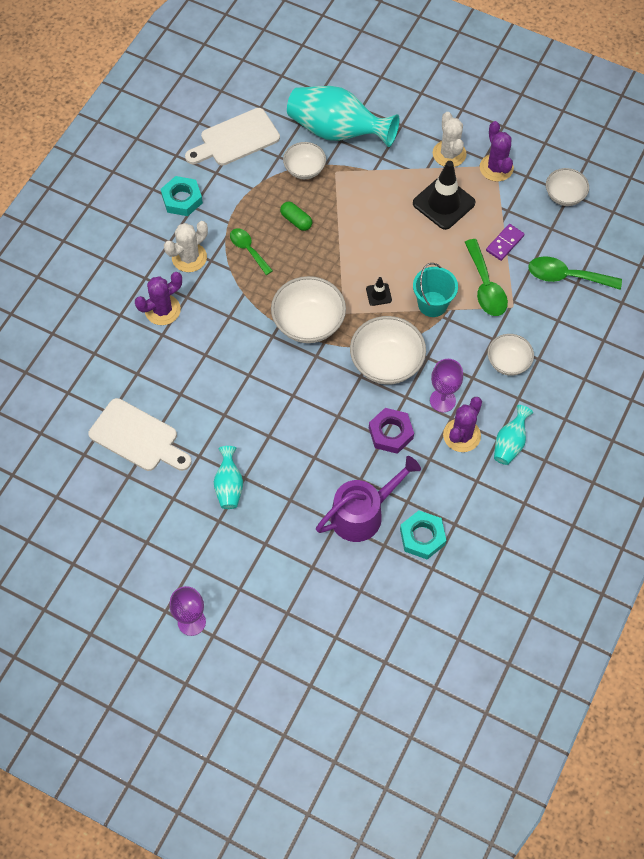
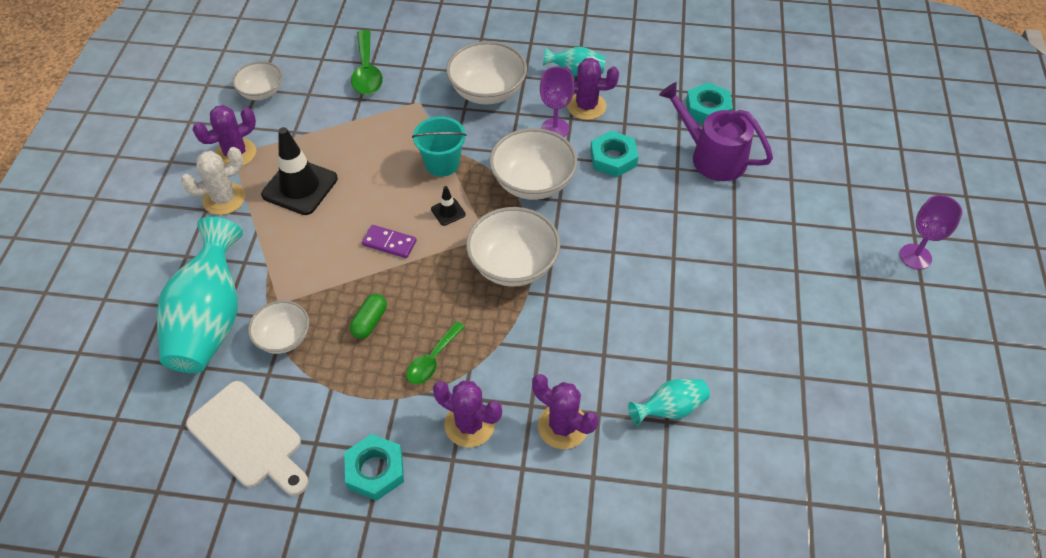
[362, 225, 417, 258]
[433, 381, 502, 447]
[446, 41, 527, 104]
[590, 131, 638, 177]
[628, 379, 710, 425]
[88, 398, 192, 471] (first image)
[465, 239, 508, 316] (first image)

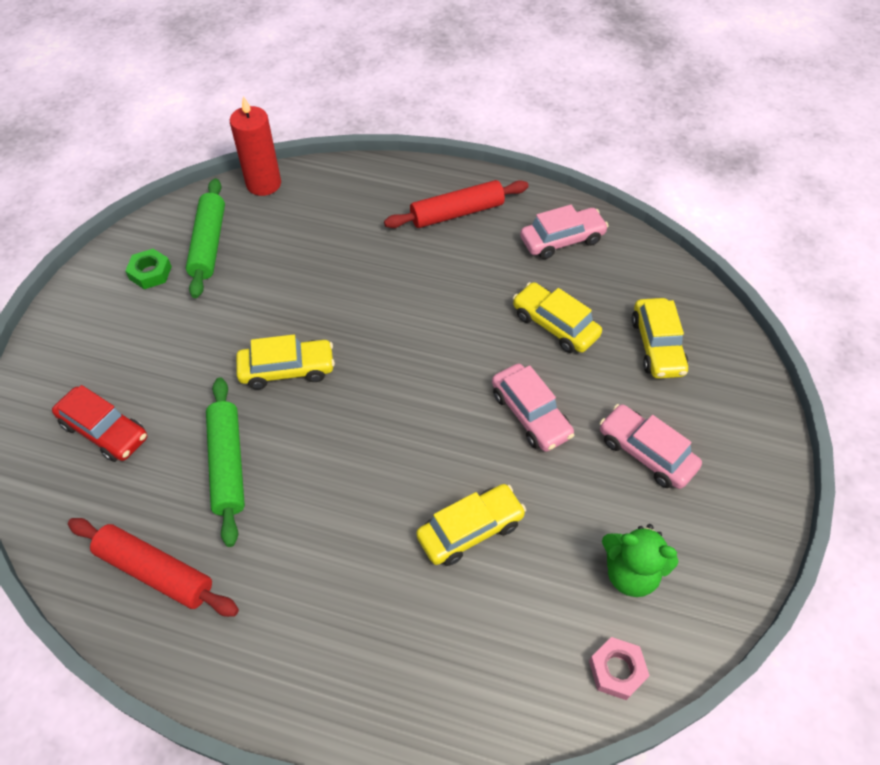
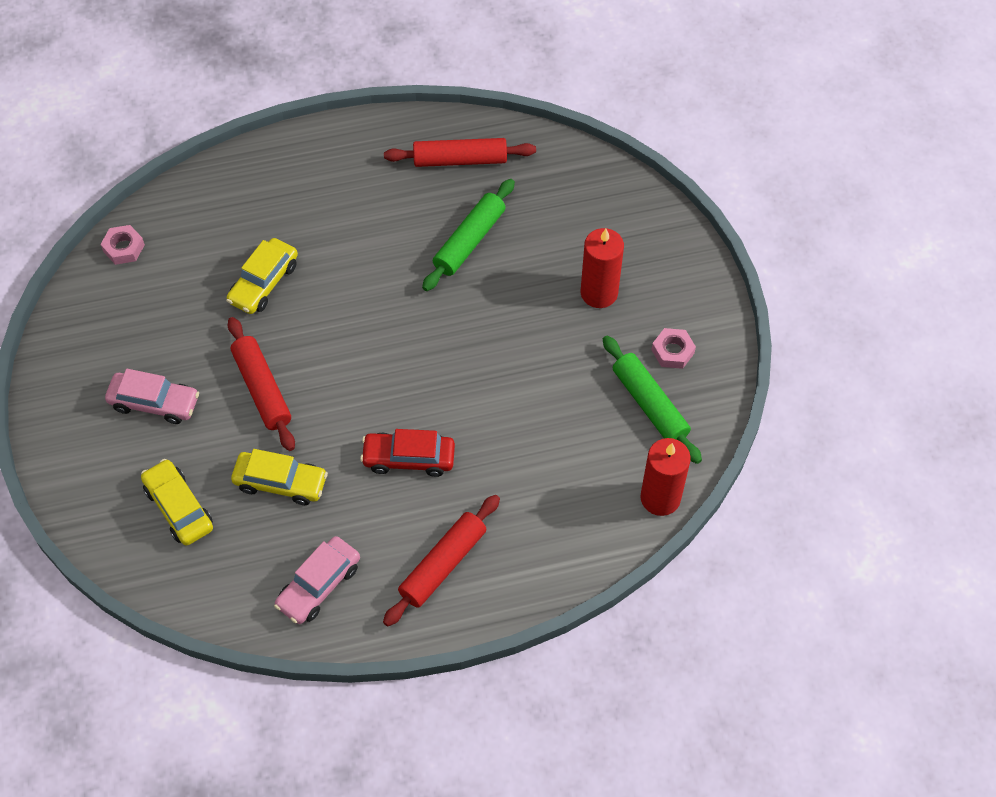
[228, 317, 295, 451]
[360, 429, 455, 477]
[422, 179, 515, 291]
[581, 228, 624, 308]
[652, 328, 696, 369]
[236, 334, 335, 389] (first image)
[602, 524, 679, 597] (first image)

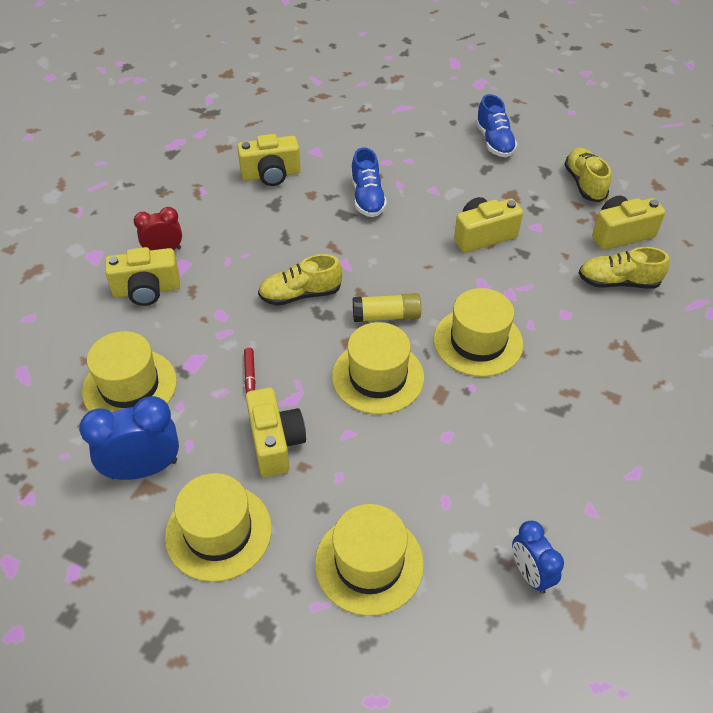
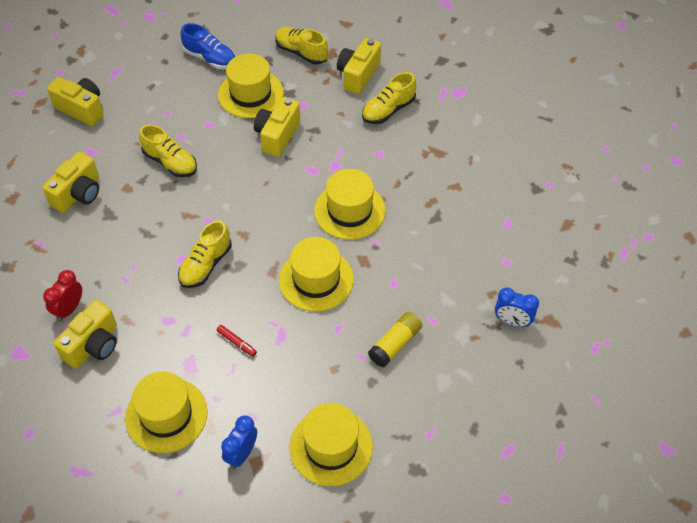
[47, 77, 104, 126]
[139, 124, 197, 177]
[218, 54, 284, 118]
[221, 415, 257, 469]
[368, 312, 422, 367]

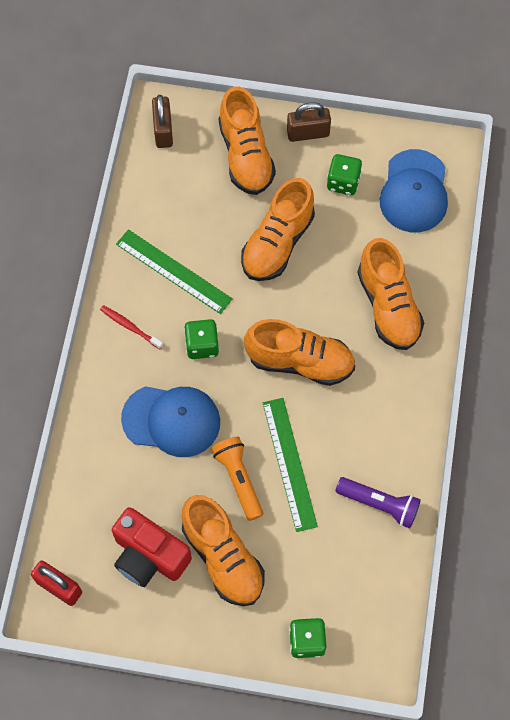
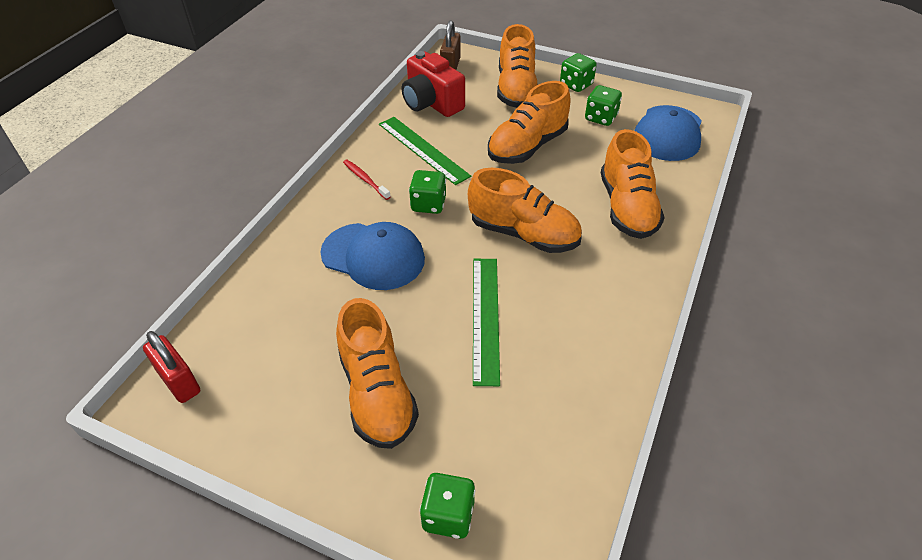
[402, 51, 465, 117]
[560, 53, 597, 92]
[211, 437, 263, 521] (first image)
[335, 477, 421, 528] (first image)

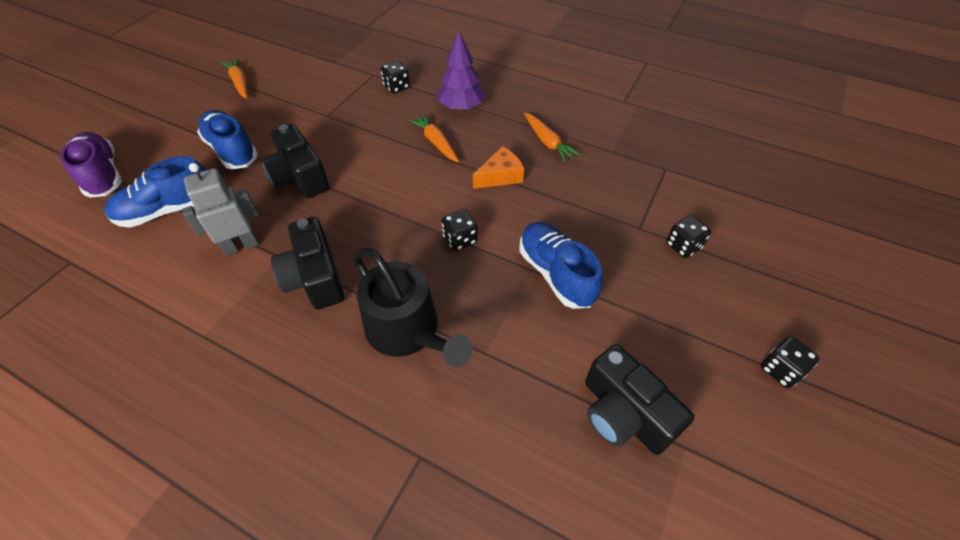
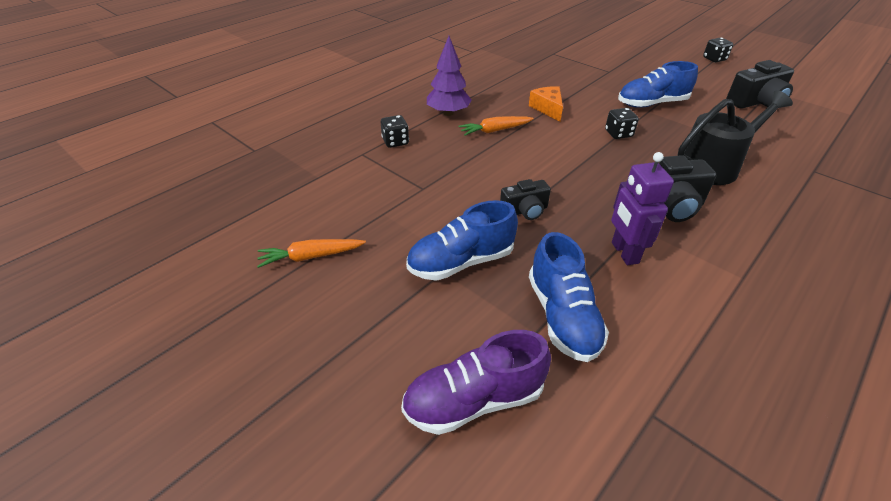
[500, 179, 551, 220]
[611, 152, 674, 265]
[524, 113, 581, 162] (first image)
[666, 215, 711, 258] (first image)

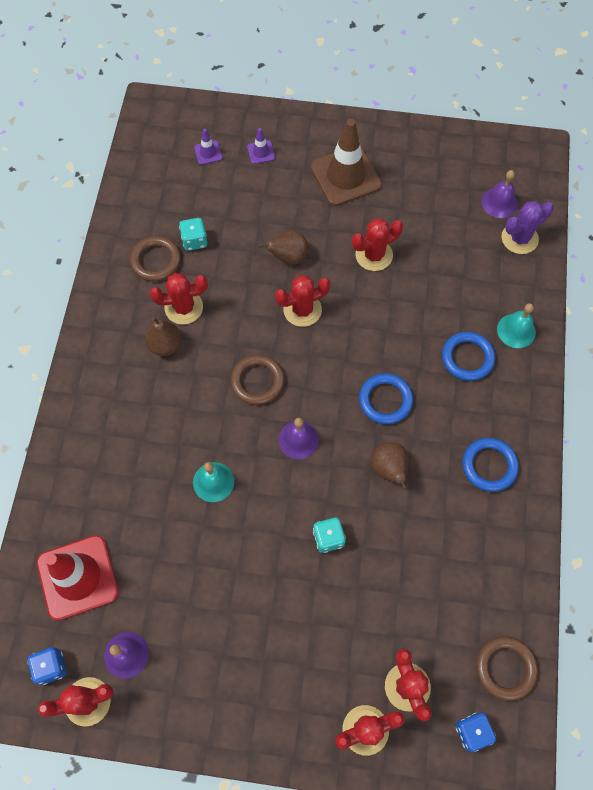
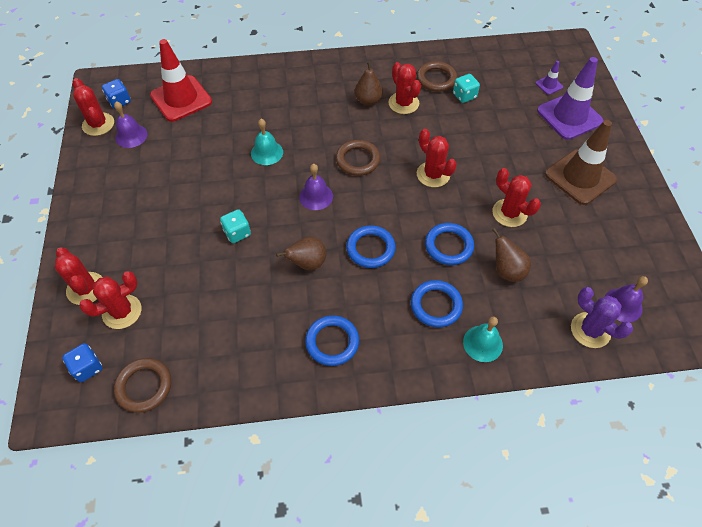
[425, 223, 474, 265]
[493, 228, 531, 282]
[537, 57, 604, 140]

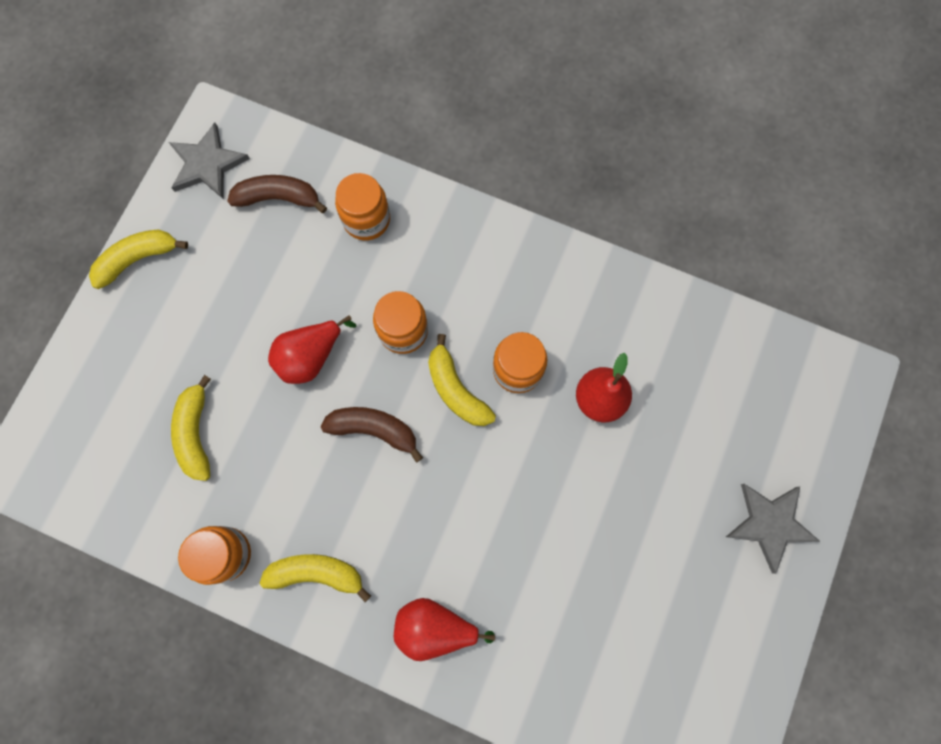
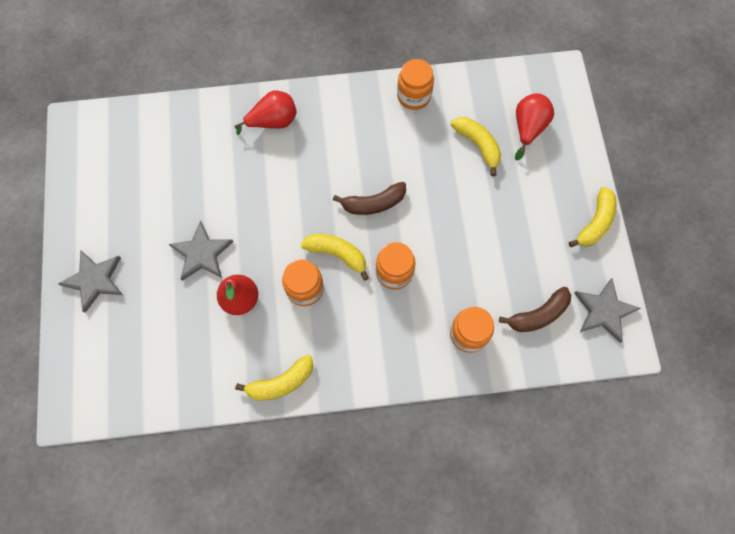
[169, 220, 233, 281]
[235, 355, 314, 401]
[515, 93, 554, 161]

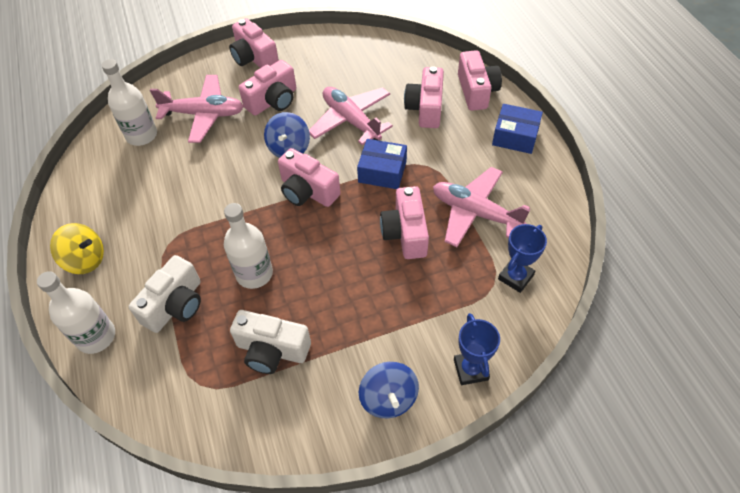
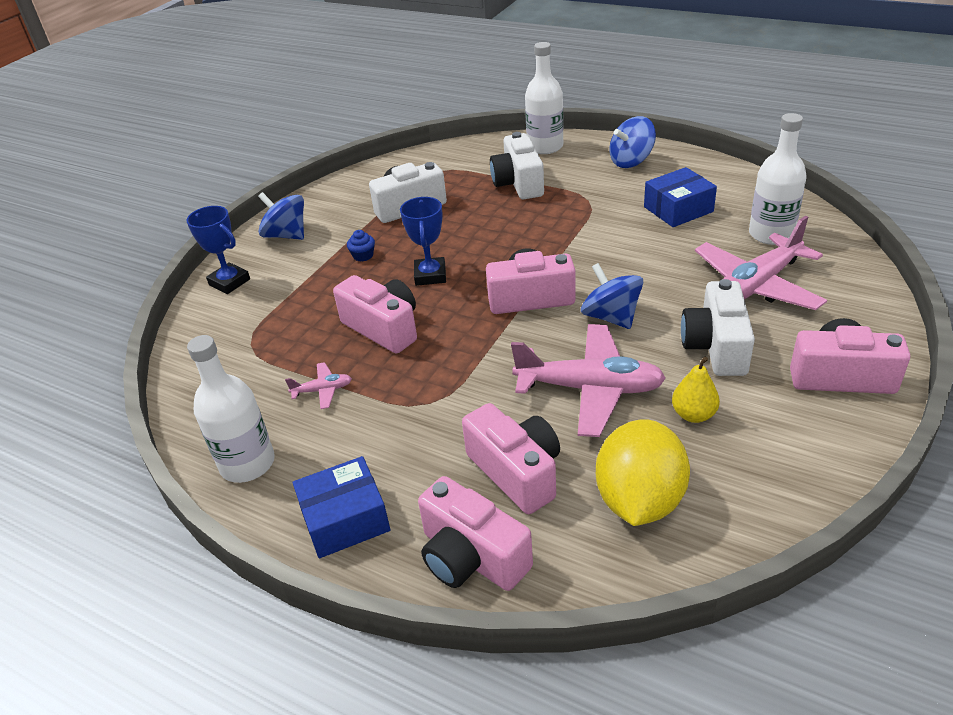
[187, 335, 275, 483]
[285, 362, 352, 409]
[347, 230, 375, 262]
[400, 197, 446, 286]
[596, 419, 690, 526]
[609, 116, 656, 168]
[644, 167, 717, 227]
[672, 356, 720, 423]
[681, 279, 755, 376]

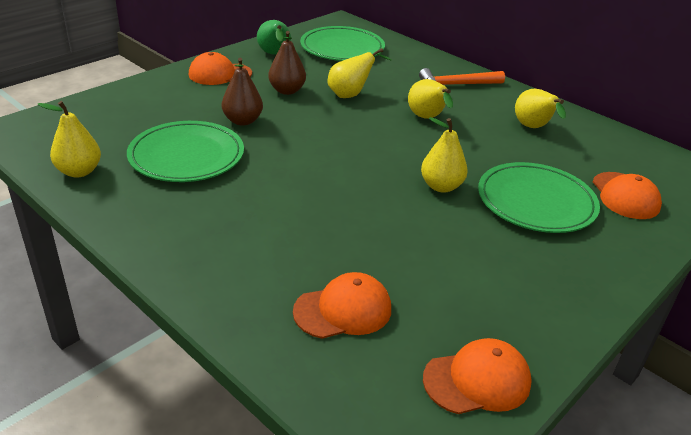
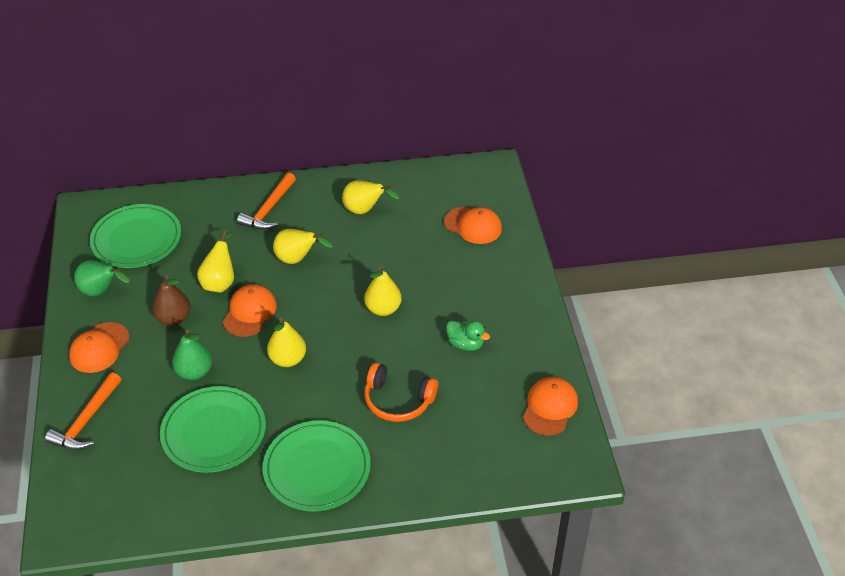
[45, 372, 121, 450]
[172, 330, 212, 380]
[223, 284, 277, 337]
[263, 420, 371, 511]
[267, 318, 306, 367]
[364, 363, 438, 422]
[446, 320, 490, 351]

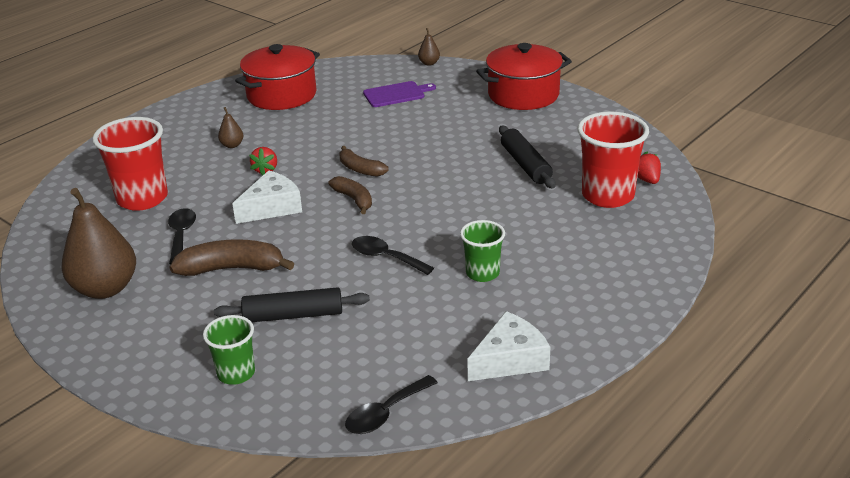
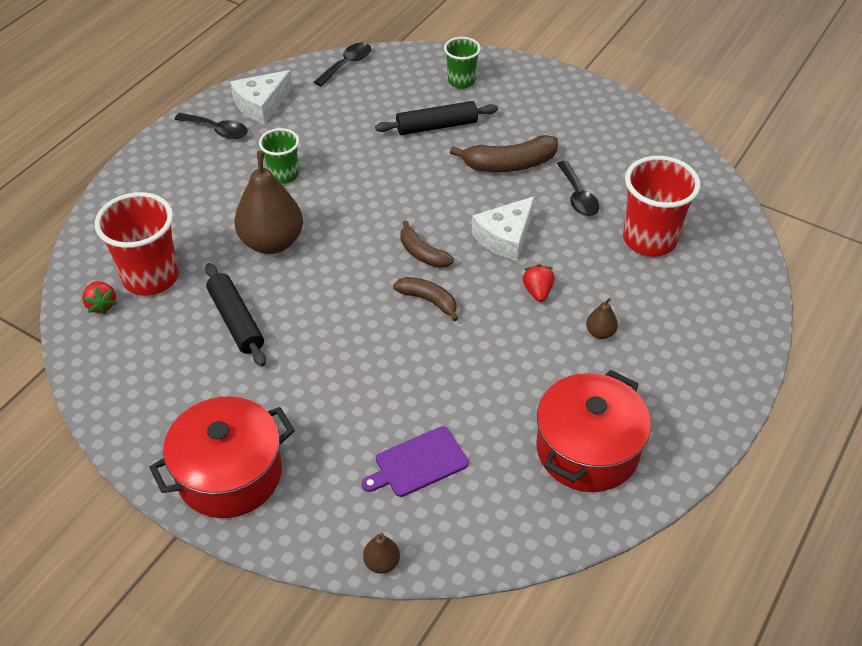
[174, 113, 248, 139]
[234, 151, 303, 254]

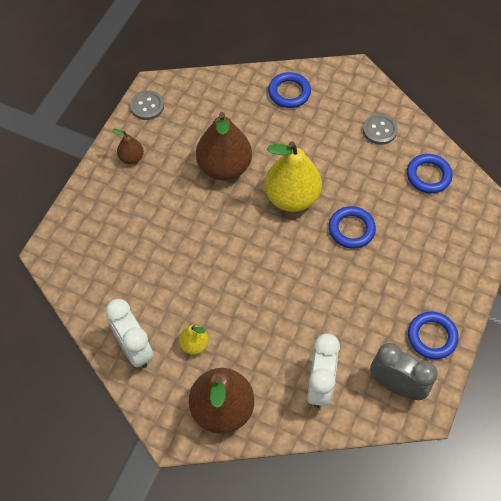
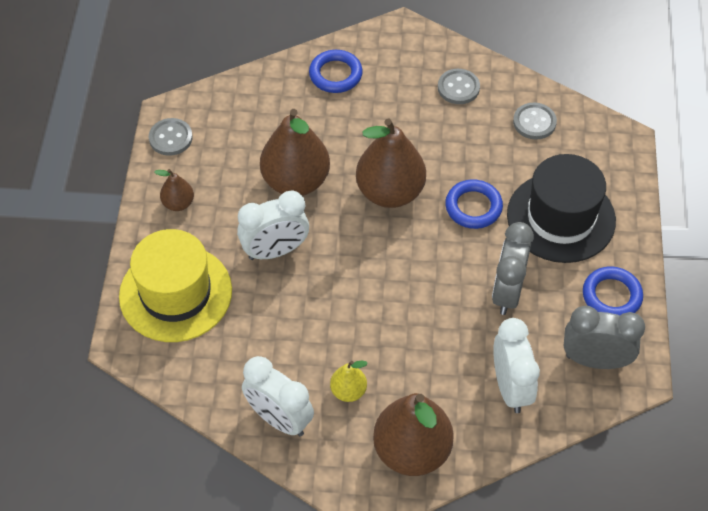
[119, 229, 232, 342]
[237, 190, 309, 260]
[356, 119, 426, 208]
[492, 222, 534, 315]
[507, 154, 616, 263]
[513, 103, 557, 140]

